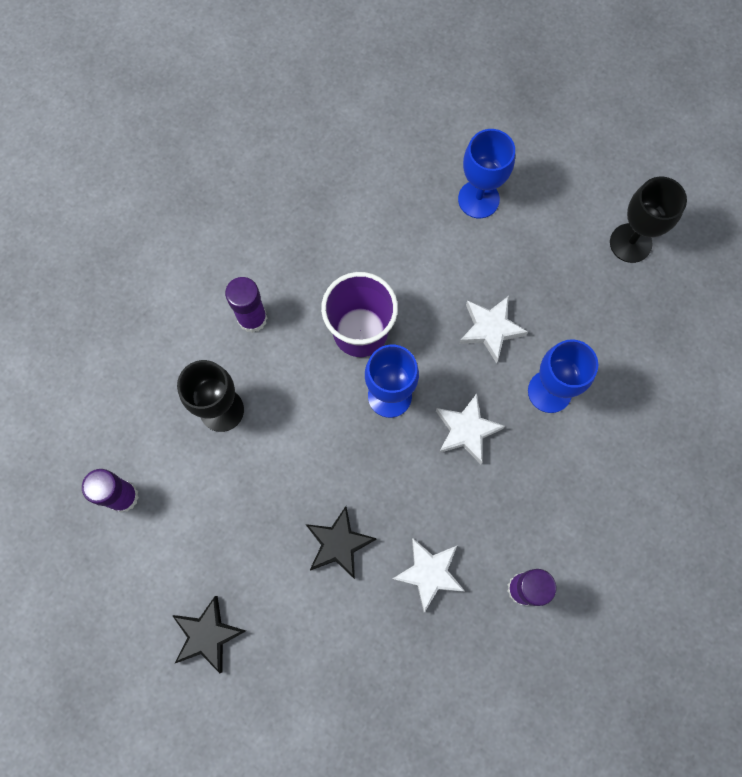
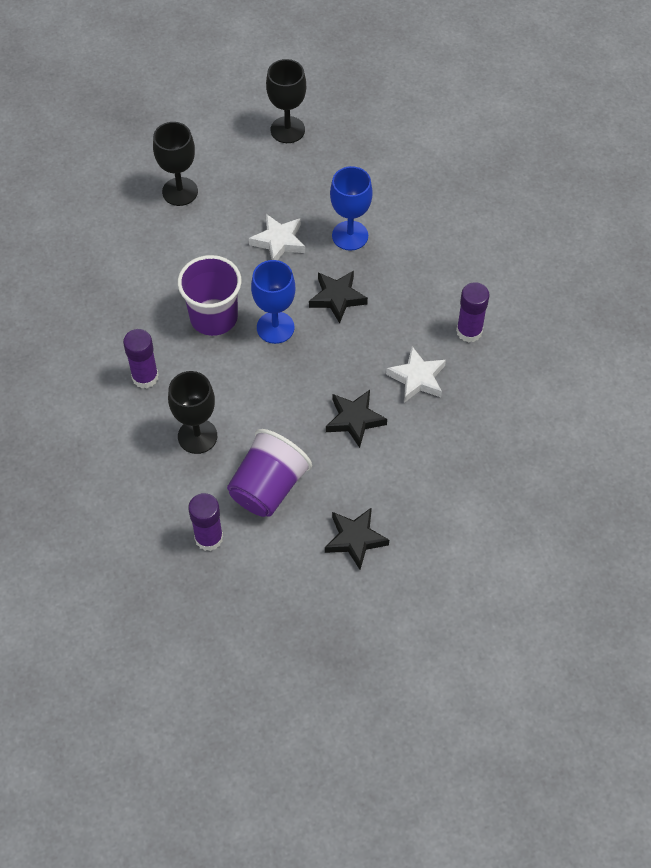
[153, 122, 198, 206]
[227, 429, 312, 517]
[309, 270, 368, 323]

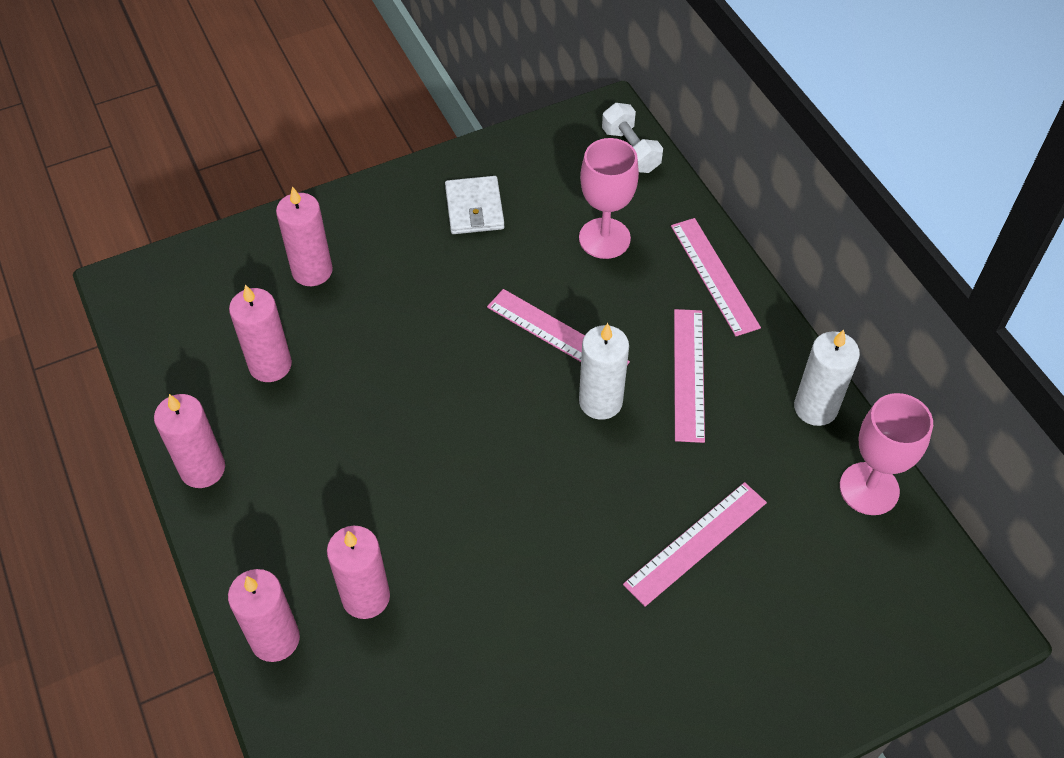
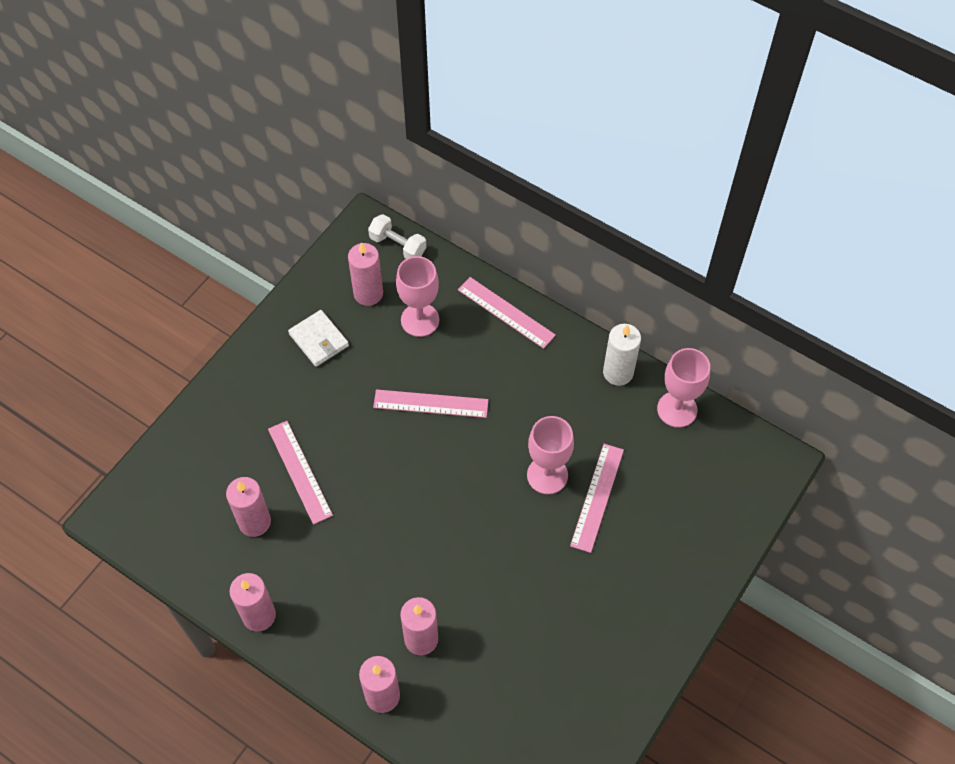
[268, 421, 333, 525]
[348, 242, 383, 306]
[527, 416, 574, 494]
[579, 323, 629, 420] (first image)

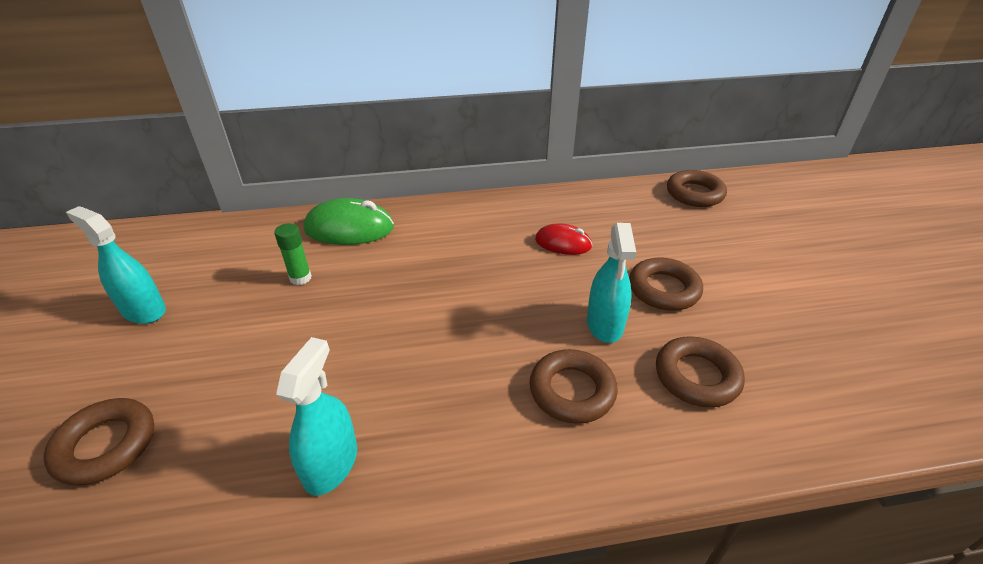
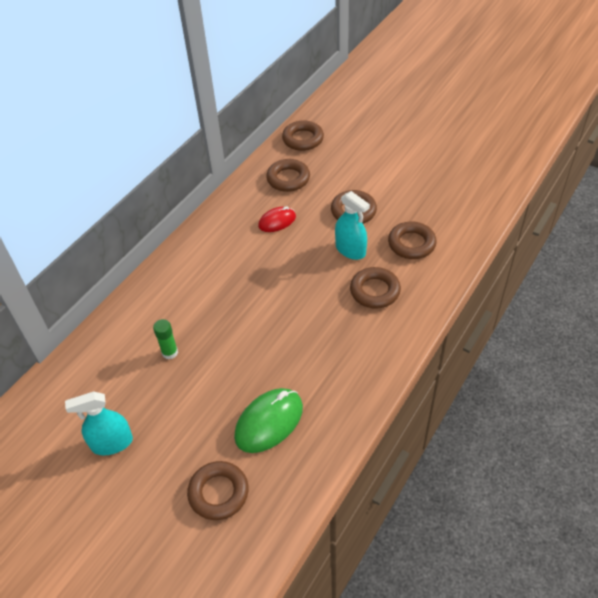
[234, 388, 303, 453]
[266, 159, 310, 192]
[276, 337, 357, 496] (first image)

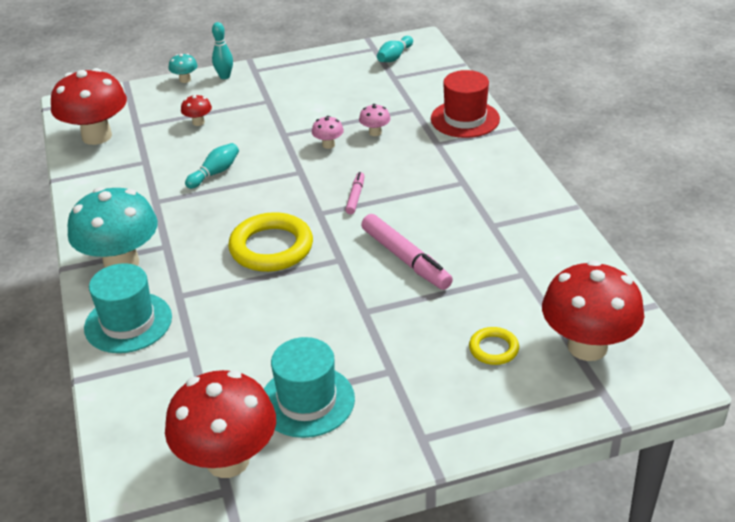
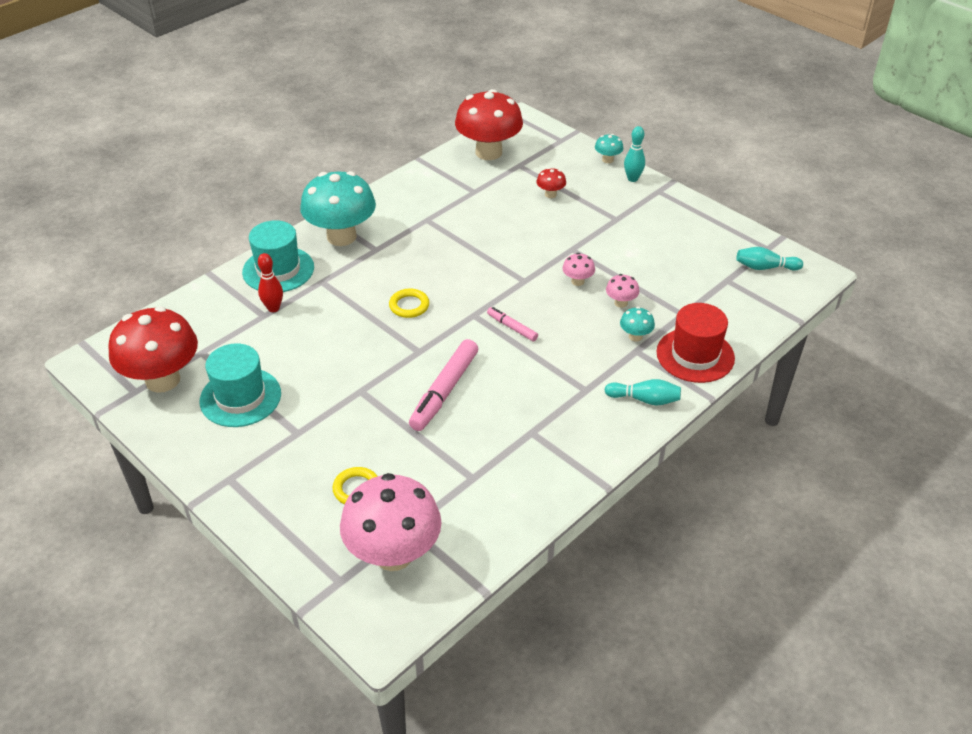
[258, 253, 283, 312]
[340, 473, 442, 571]
[389, 289, 429, 318]
[487, 307, 538, 341]
[604, 379, 681, 406]
[620, 307, 655, 342]

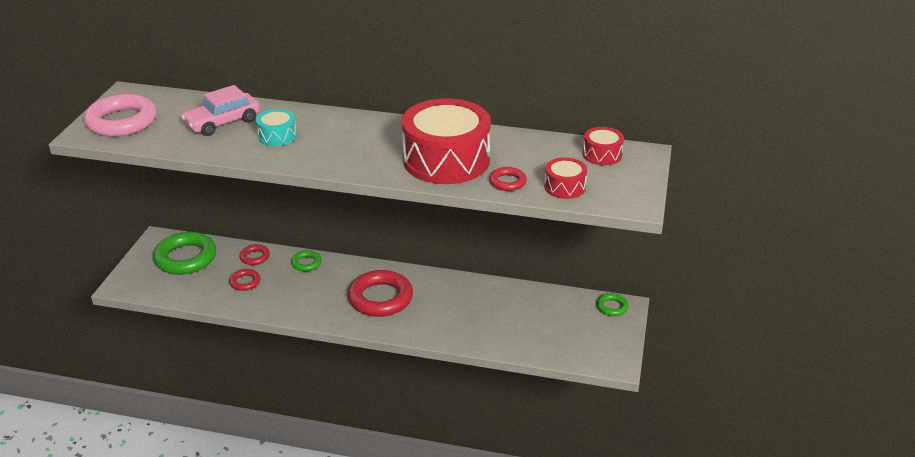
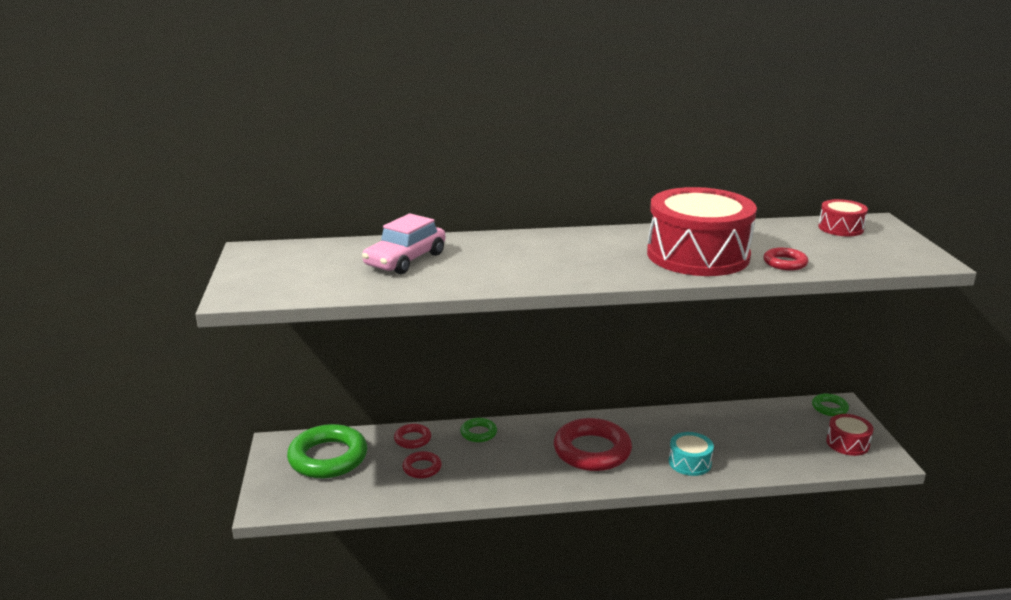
[669, 432, 714, 476]
[826, 414, 874, 456]
[84, 94, 157, 137] (first image)

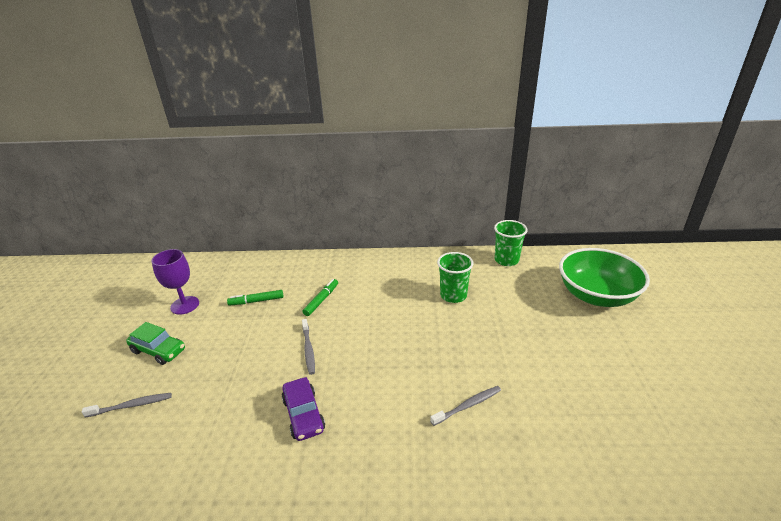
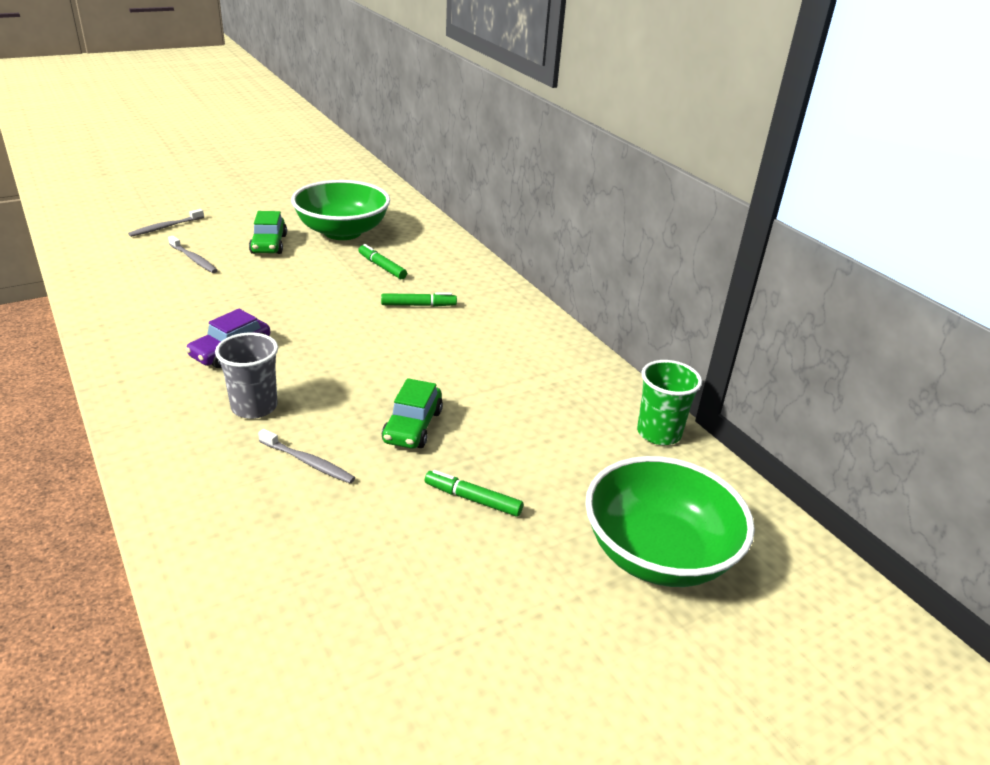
[128, 209, 204, 237]
[215, 333, 278, 419]
[291, 180, 390, 240]
[382, 378, 443, 449]
[425, 470, 523, 517]
[437, 252, 473, 303] (first image)

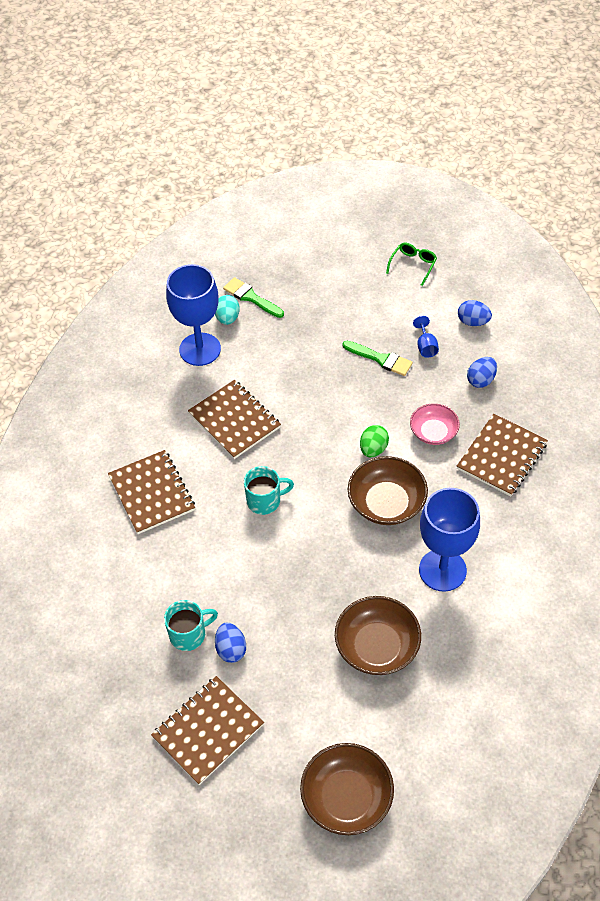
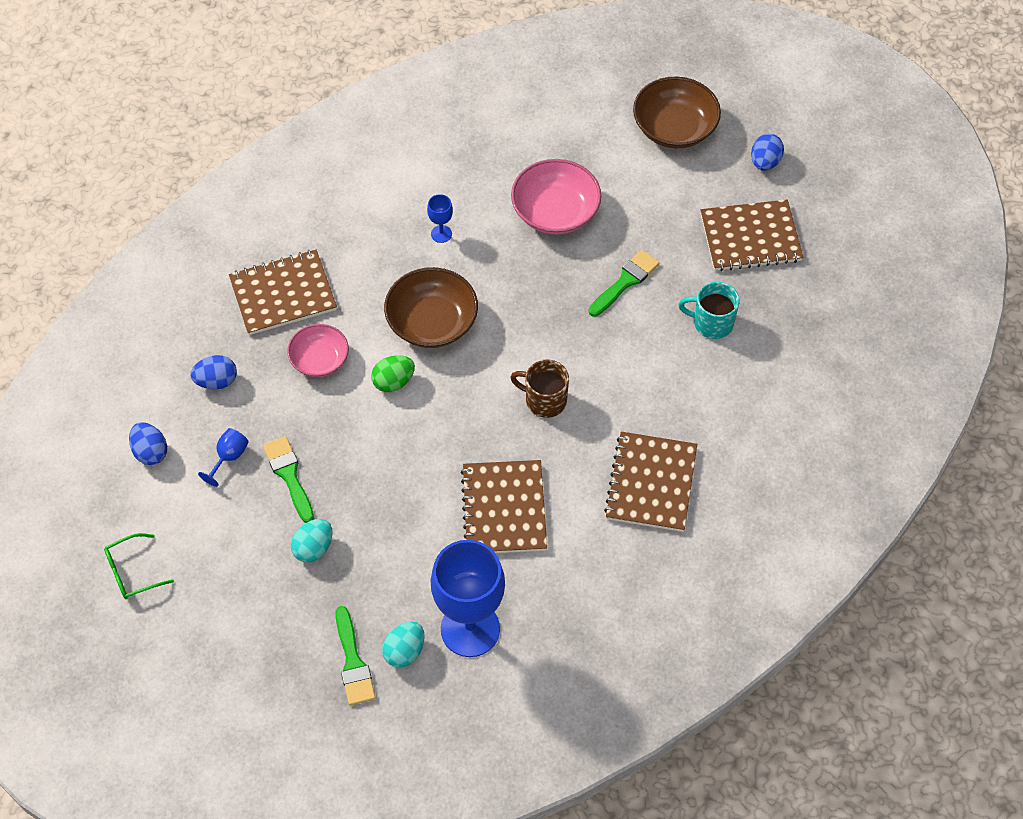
[291, 519, 333, 563]
[427, 194, 453, 243]
[510, 360, 569, 418]
[511, 159, 601, 235]
[589, 250, 659, 317]
[751, 134, 784, 171]

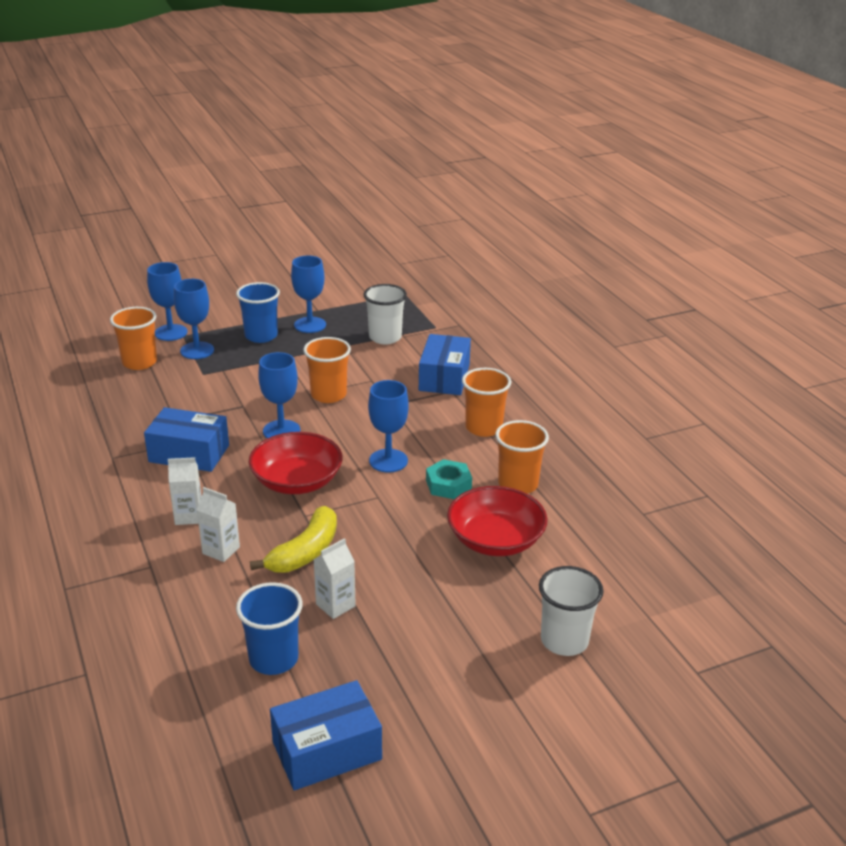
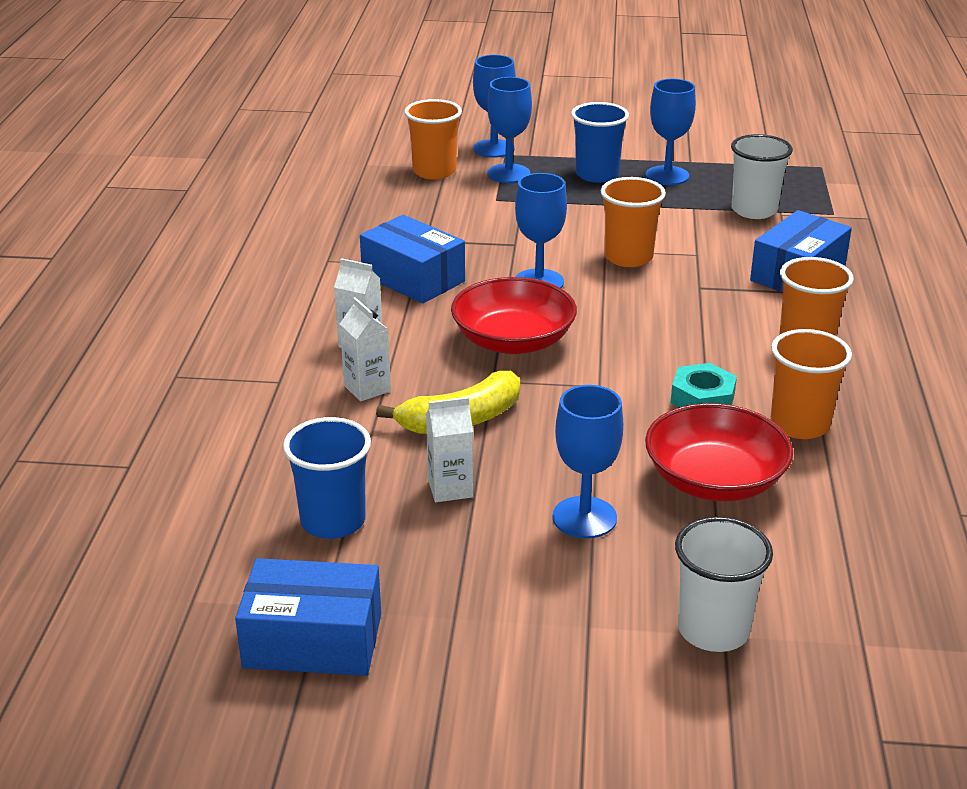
[553, 385, 623, 539]

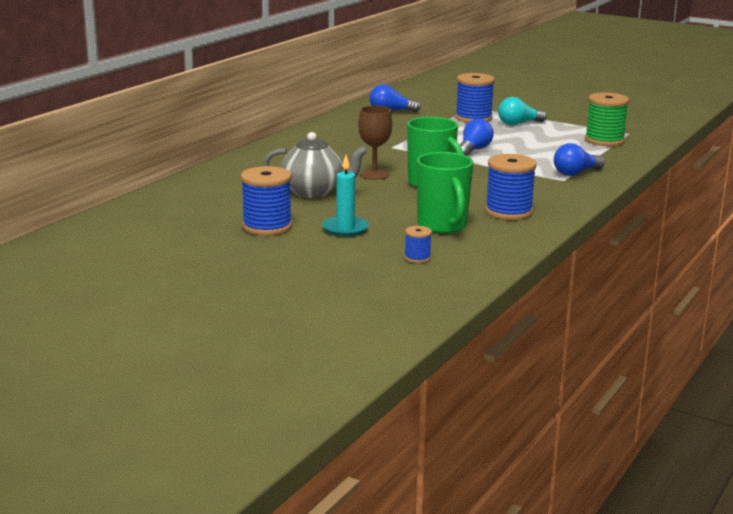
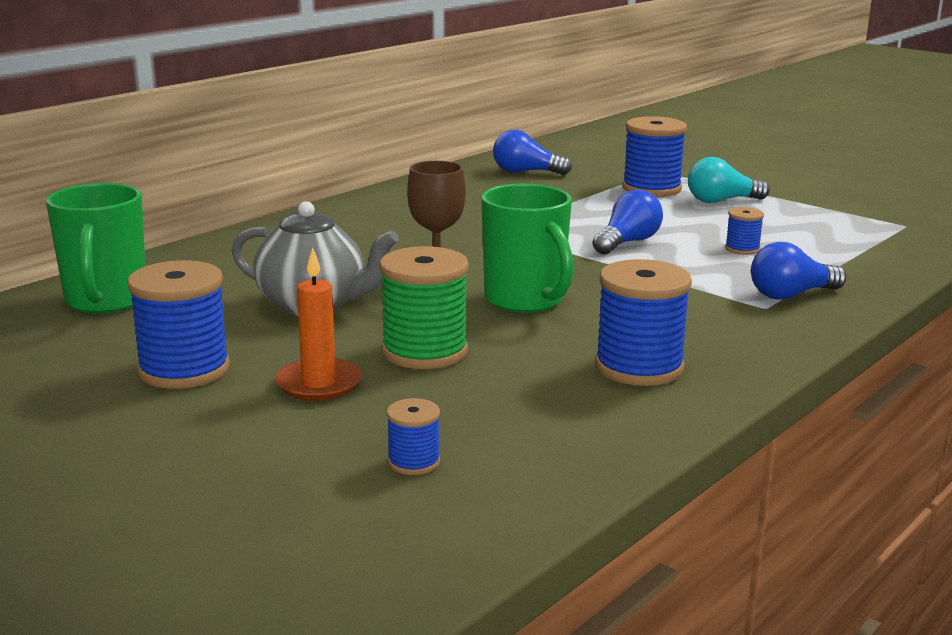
[46, 183, 146, 314]
[275, 248, 362, 401]
[379, 246, 469, 369]
[725, 207, 764, 255]

